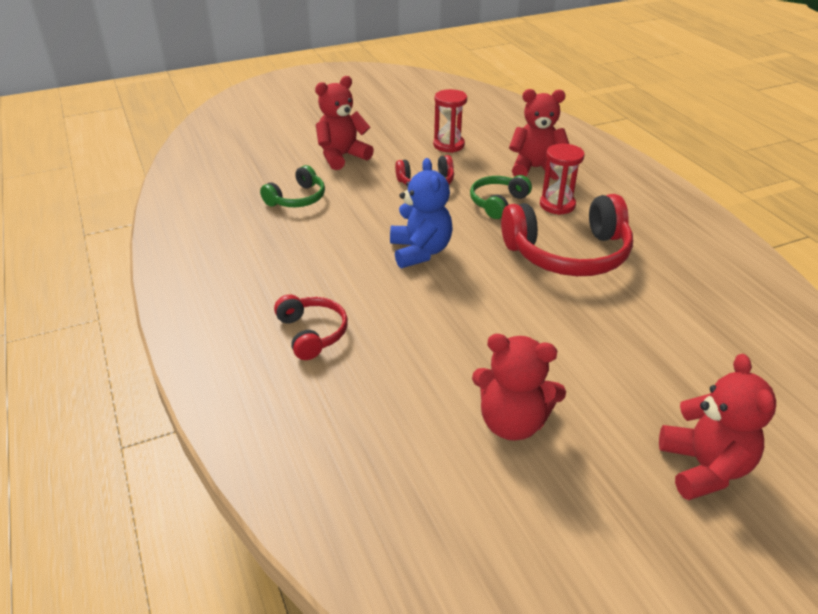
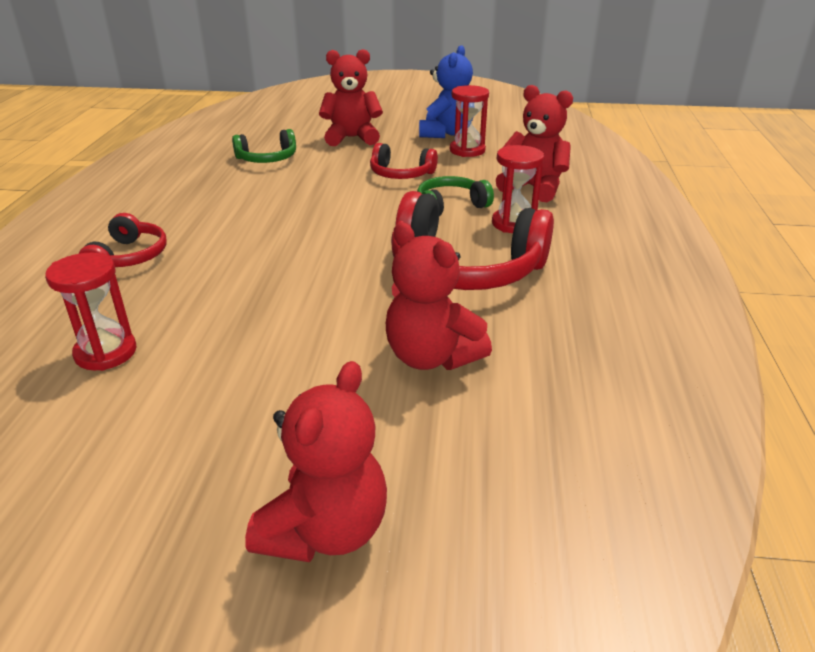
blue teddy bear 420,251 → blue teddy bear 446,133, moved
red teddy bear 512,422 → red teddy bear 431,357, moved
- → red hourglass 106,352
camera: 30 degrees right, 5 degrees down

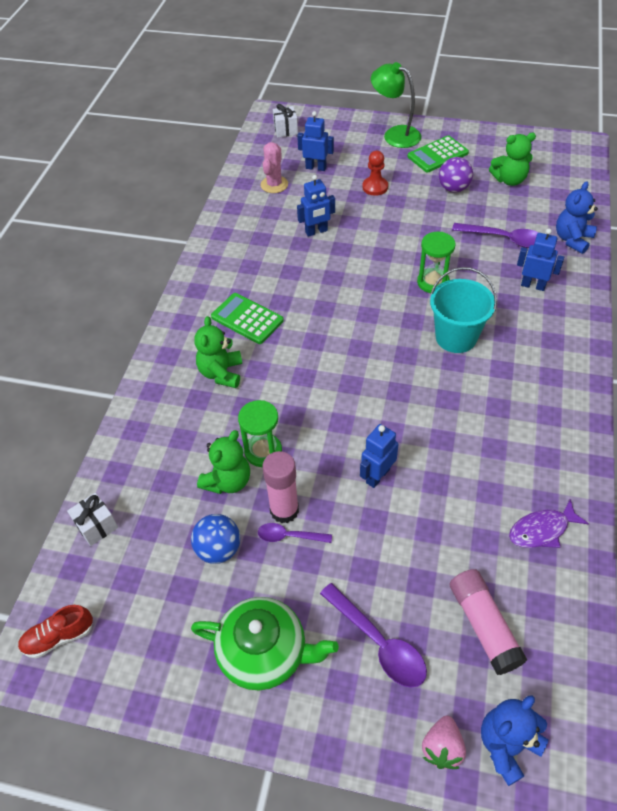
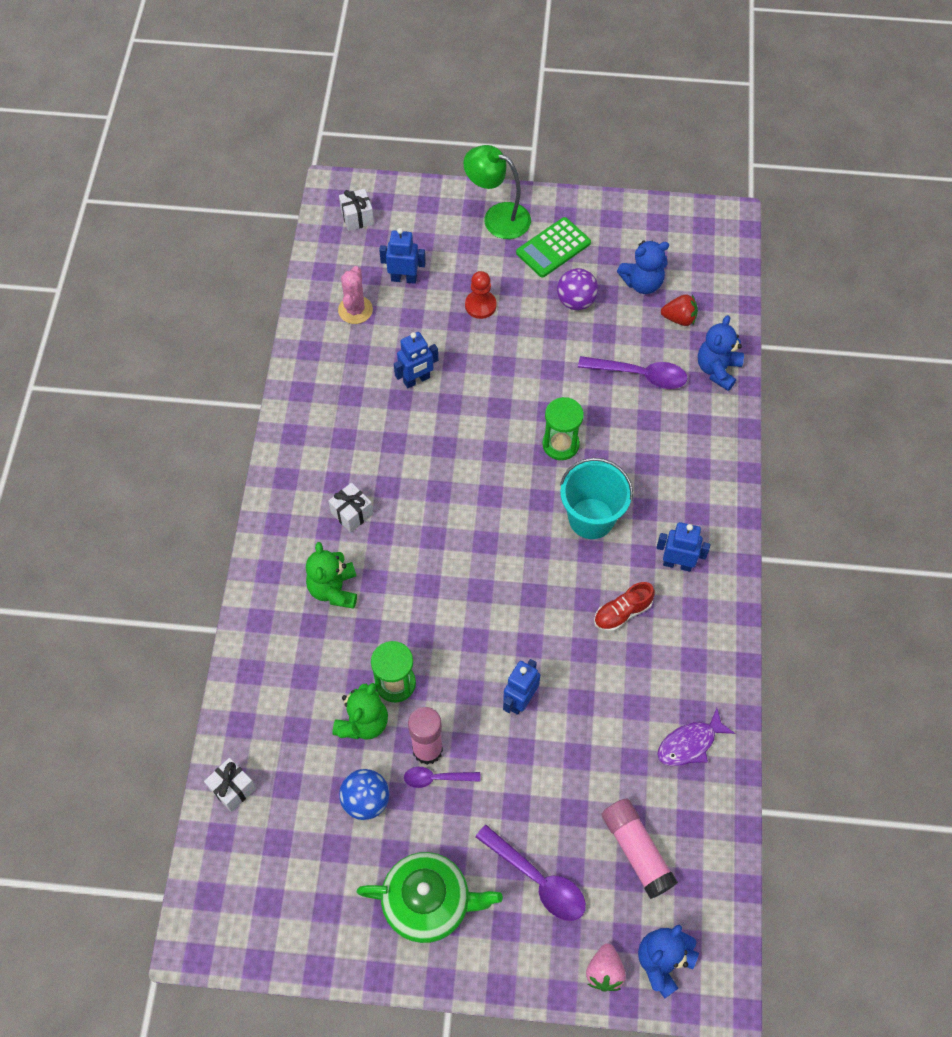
green teddy bear 509,180 → blue teddy bear 642,283
blue robot 533,285 → blue robot 677,564, moved
green calculator 247,319 → white gift 352,513
red shoe 59,637 → red shoe 622,613, moved
- → red strawberry 679,318
camera: 10 degrees left, 10 degrees up

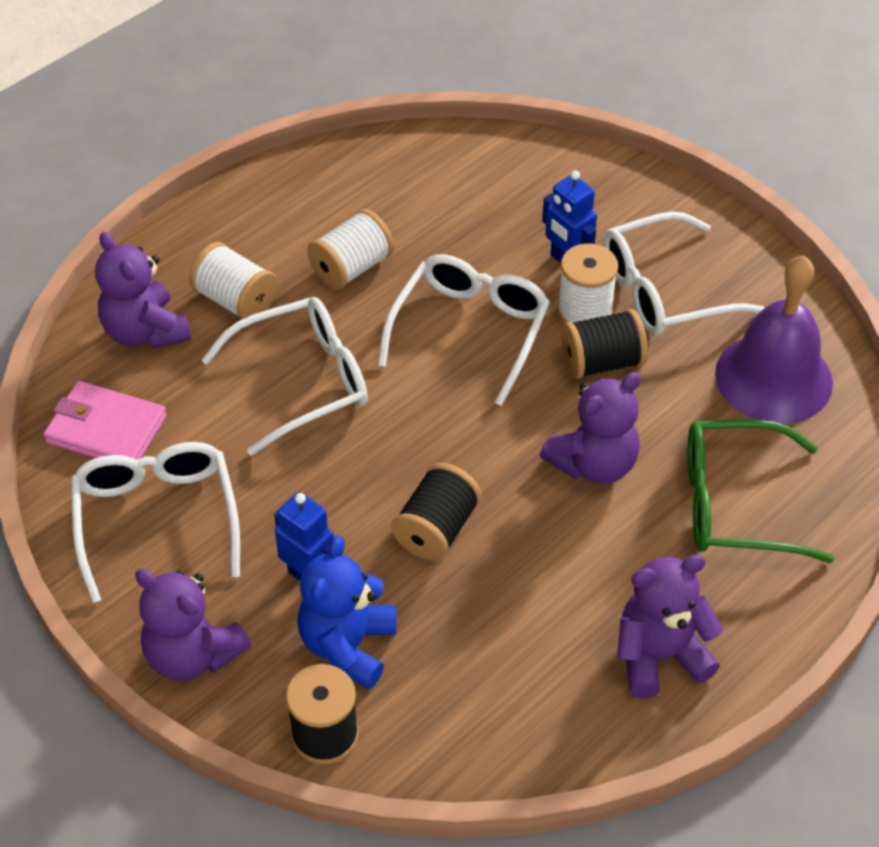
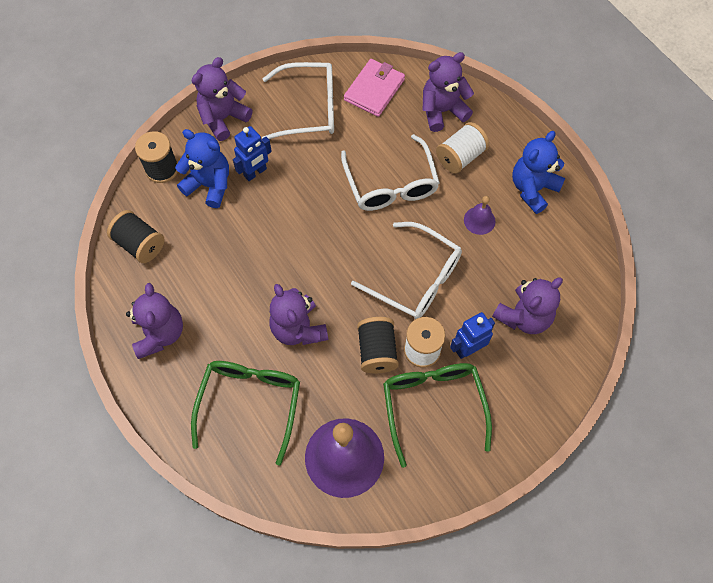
white spool 351,268 → purple bell 479,220
white glasses 664,291 → green glasses 433,405
black spool 436,529 → black spool 140,244, moved
- → blue teddy bear 533,189
- → purple teddy bear 523,316
camera: 100 degrees right, 15 degrees up

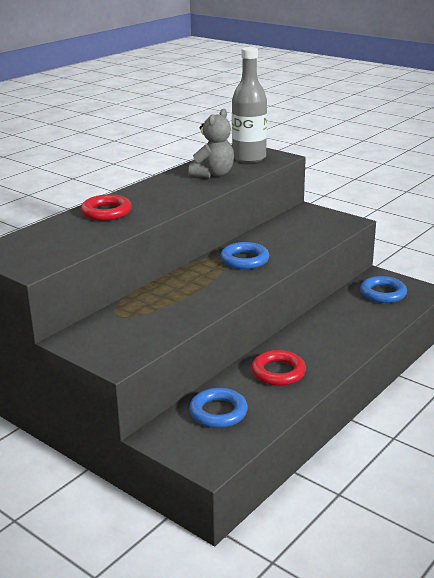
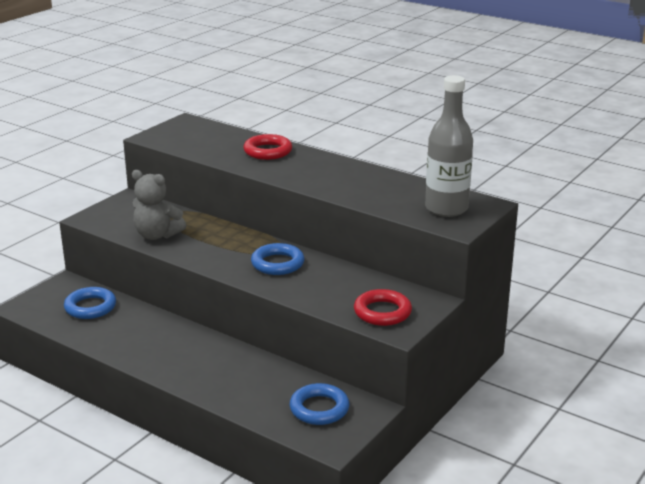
grey teddy bear 213,174 → grey teddy bear 157,235, moved
red ring 278,372 → red ring 382,312, moved
camera: 85 degrees right, 0 degrees up

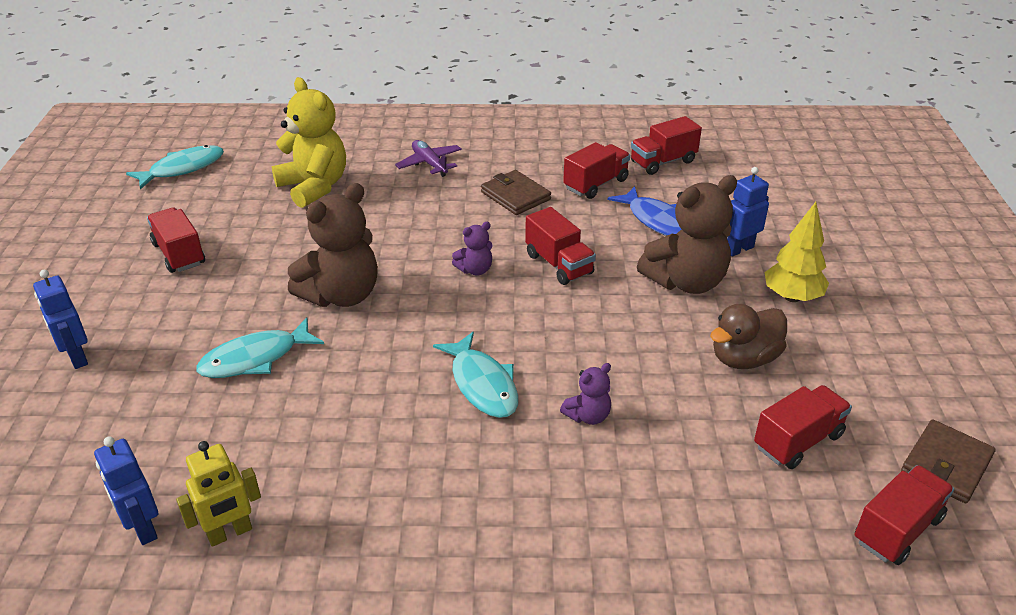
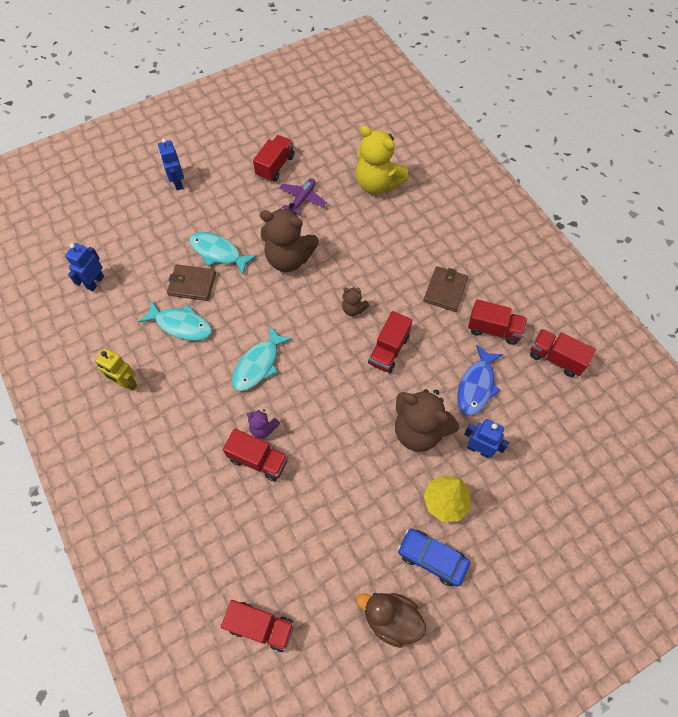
yellow teddy bear 314,187 → yellow teddy bear 377,184, 105 degrees clockwise
purple plane 429,164 → purple plane 302,199, moved
turquoise fish 183,169 → turquoise fish 181,325, moved
purple teddy bear 475,270 → brown teddy bear 353,309
blue robot 76,357 → blue robot 177,183, 45 degrees counterclockwise
brown duck 744,358 → brown duck 391,619, moved
red truck 798,441 → red truck 258,460, moved
brown wallet 946,464 → brown wallet 192,284, moved
yellow robot 230,533 → yellow robot 126,383, moved
- → blue car 432,558
camera: 60 degrees right, 25 degrees up

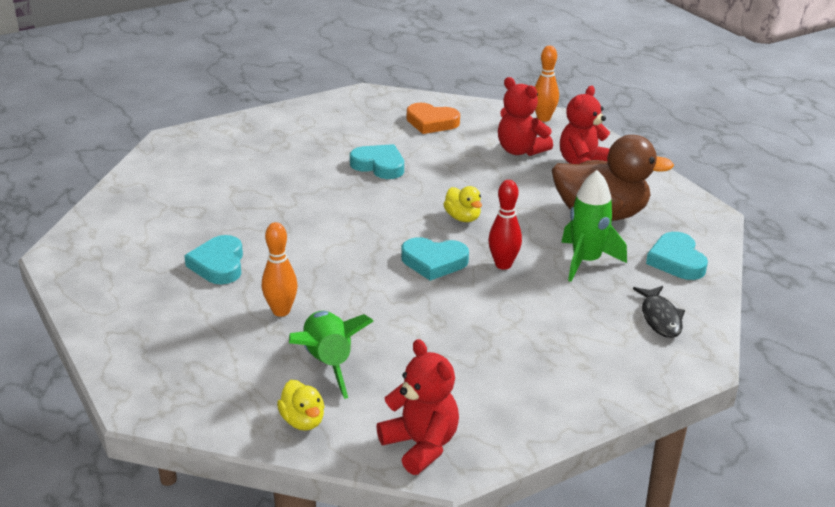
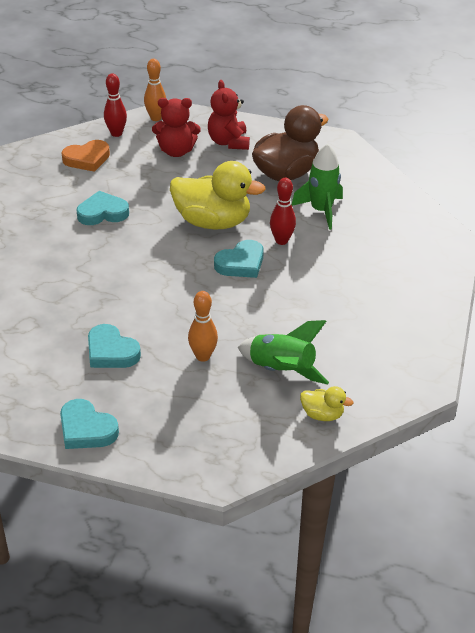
yellow duck 463,218 → yellow duck 213,222, x2.20
turquoise heart 676,261 → turquoise heart 86,429, moved
black fish 660,318 → -
red teddy bear 421,445 → -
- → red bowling pin 116,133
camera: 45 degrees left, 10 degrees up

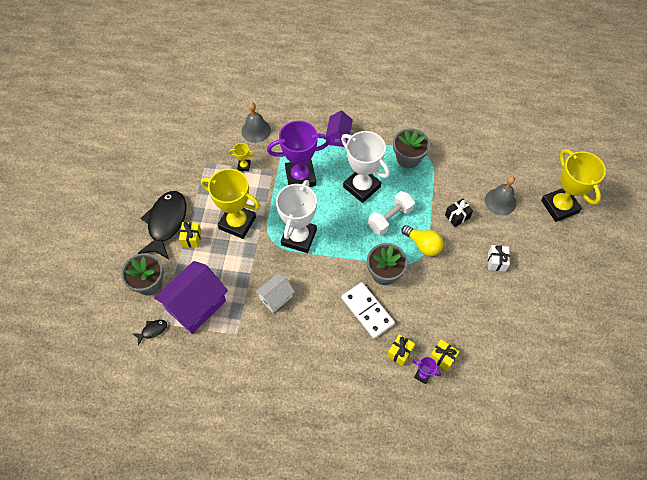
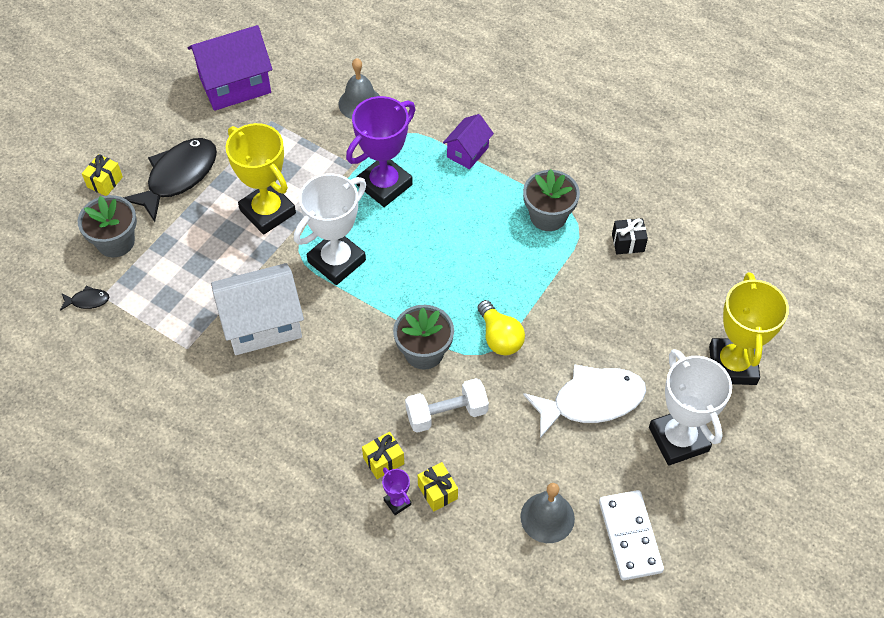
purple trophy 300,177 → purple trophy 384,185, 60 degrees counterclockwise
white trophy 361,187 → white trophy 678,439, moved
yellow trophy 244,166 → -
grey bell 500,201 → grey bell 547,517, moved
white dumbbell 390,218 → white dumbbell 446,413, moved
black gift 457,216 → black gift 628,243, moved
yellow gift 191,238 → yellow gift 105,182, moved
white gift 496,261 → white fish 591,401
purple house 196,305 → purple house 235,85, moved
white house 276,297 → white house 262,324, x1.80
white domino 367,311 → white domino 630,536, moved
camera: 25 degrees right, 5 degrees down

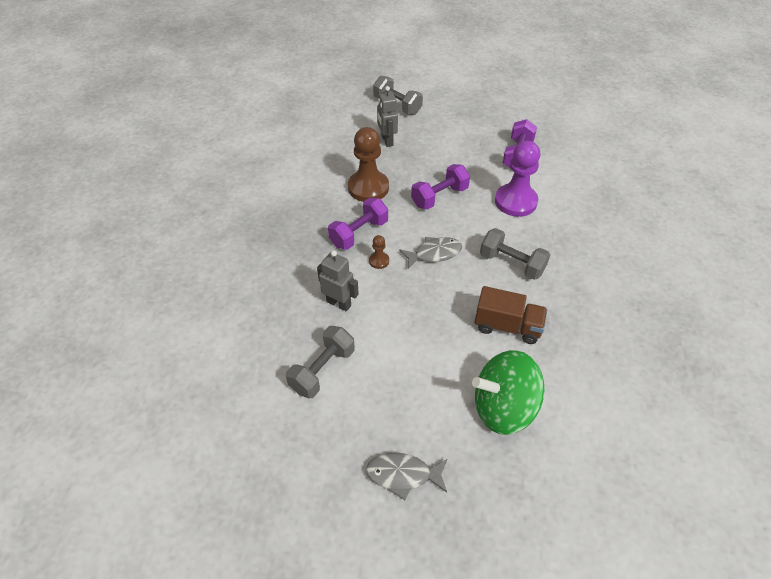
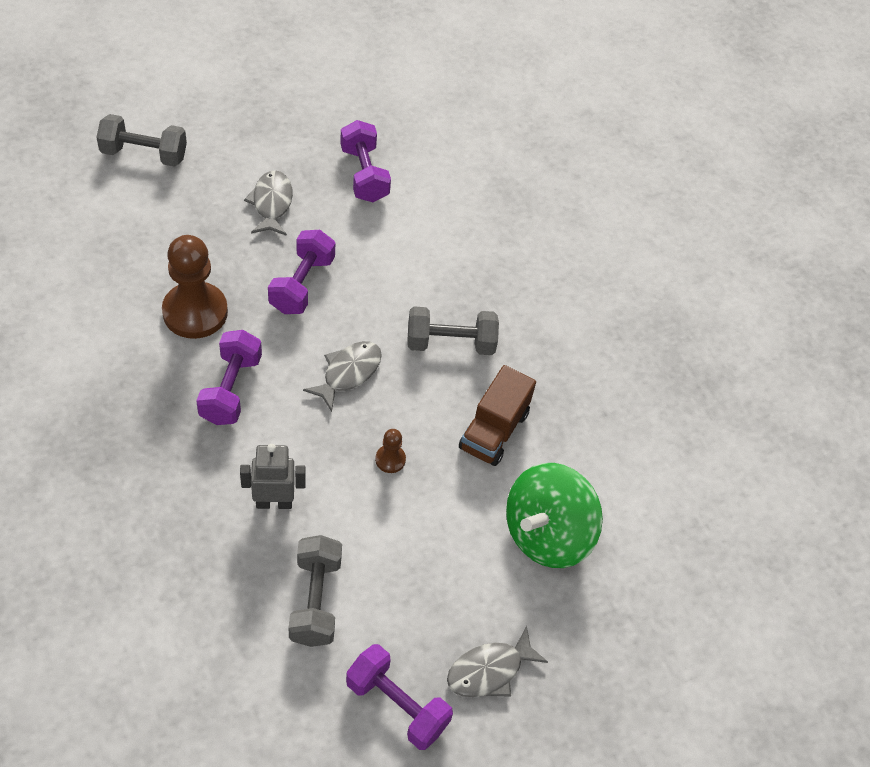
grey robot 387,141 → -
purple pawn 515,201 → -
brown pawn 379,261 → brown pawn 390,459, moved
brown truck 507,326 → brown truck 494,431, 135 degrees clockwise
- → grey fish 271,203
- → purple dumbbell 397,705
camera: 40 degrees left, 5 degrees up

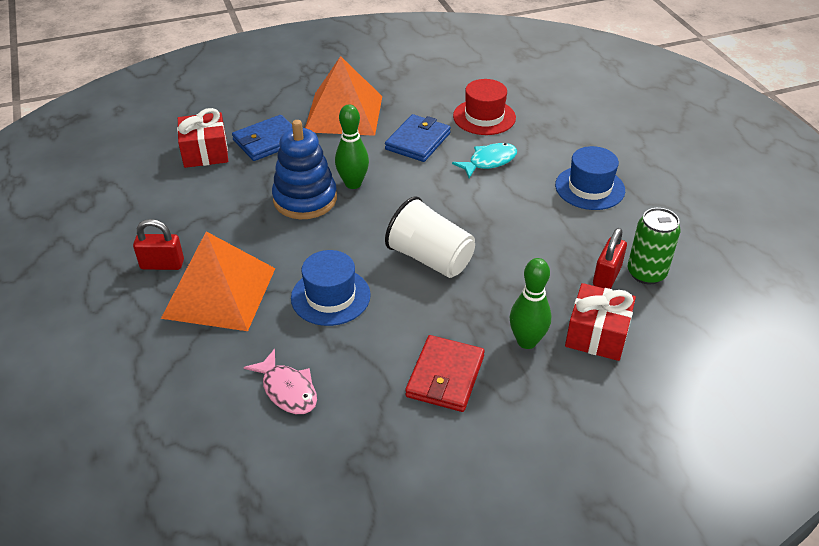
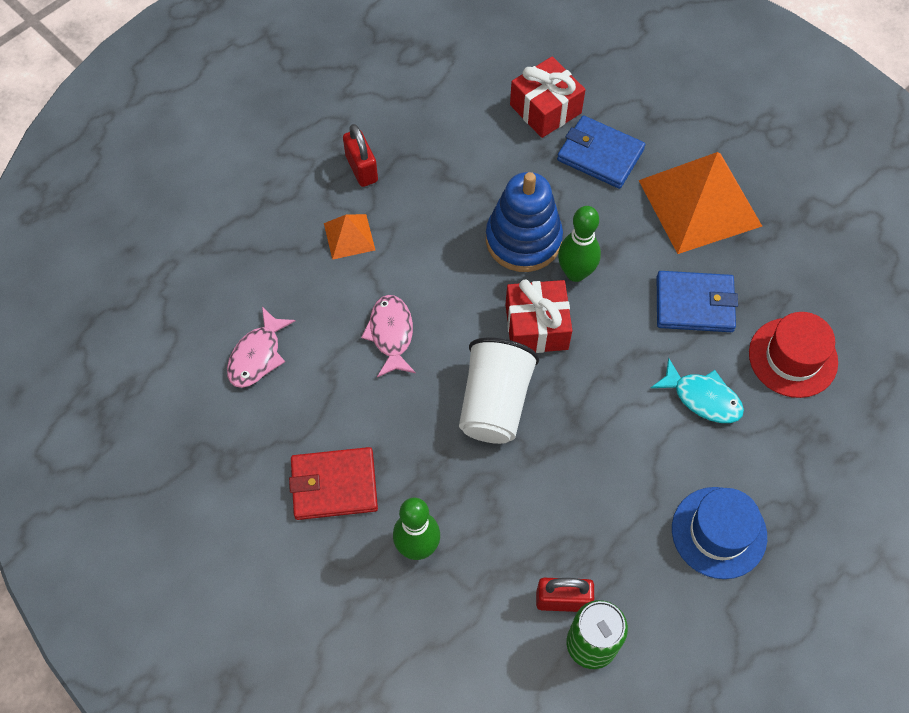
orange pyramid 219,292 → orange pyramid 349,236, x0.47
blue hat 330,296 → pink fish 391,334
red gift 597,334 → red gift 536,327, moved
camera: 65 degrees right, 20 degrees up

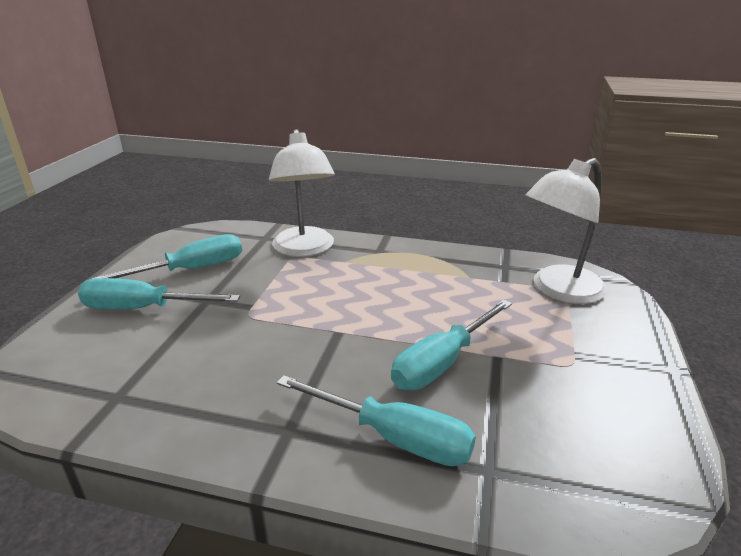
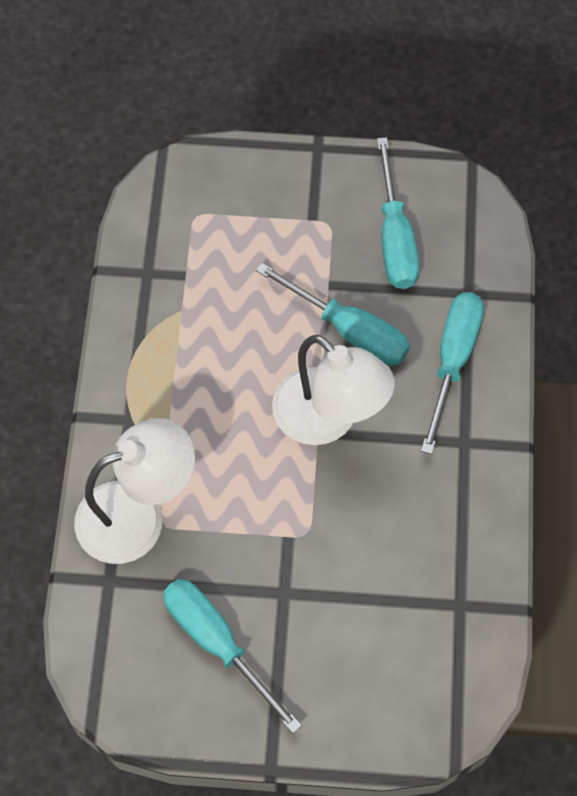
white lamp 558,290 → white lamp 328,419, moved
turquoise screwdriver 143,308 → turquoise screwdriver 395,238, moved
camera: 100 degrees left, 35 degrees up

